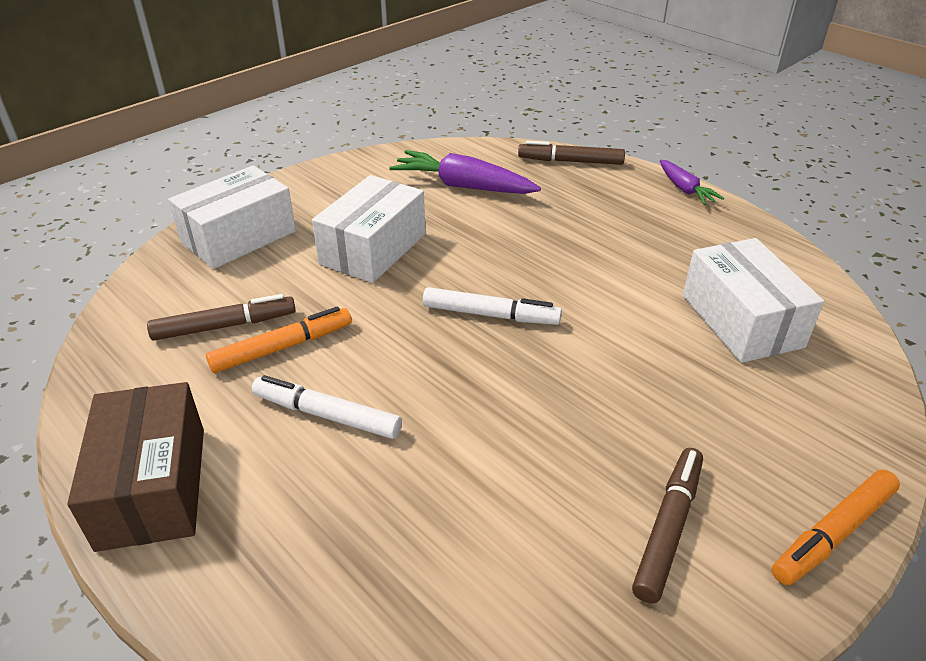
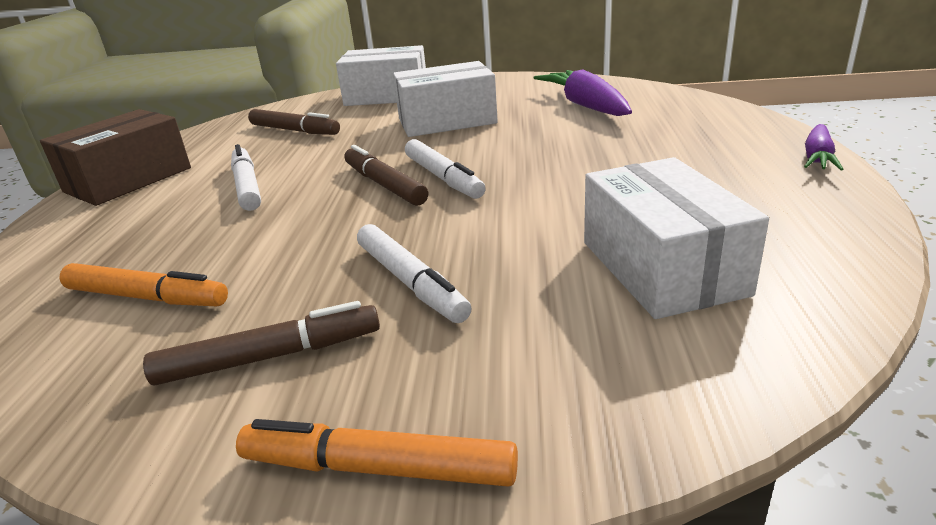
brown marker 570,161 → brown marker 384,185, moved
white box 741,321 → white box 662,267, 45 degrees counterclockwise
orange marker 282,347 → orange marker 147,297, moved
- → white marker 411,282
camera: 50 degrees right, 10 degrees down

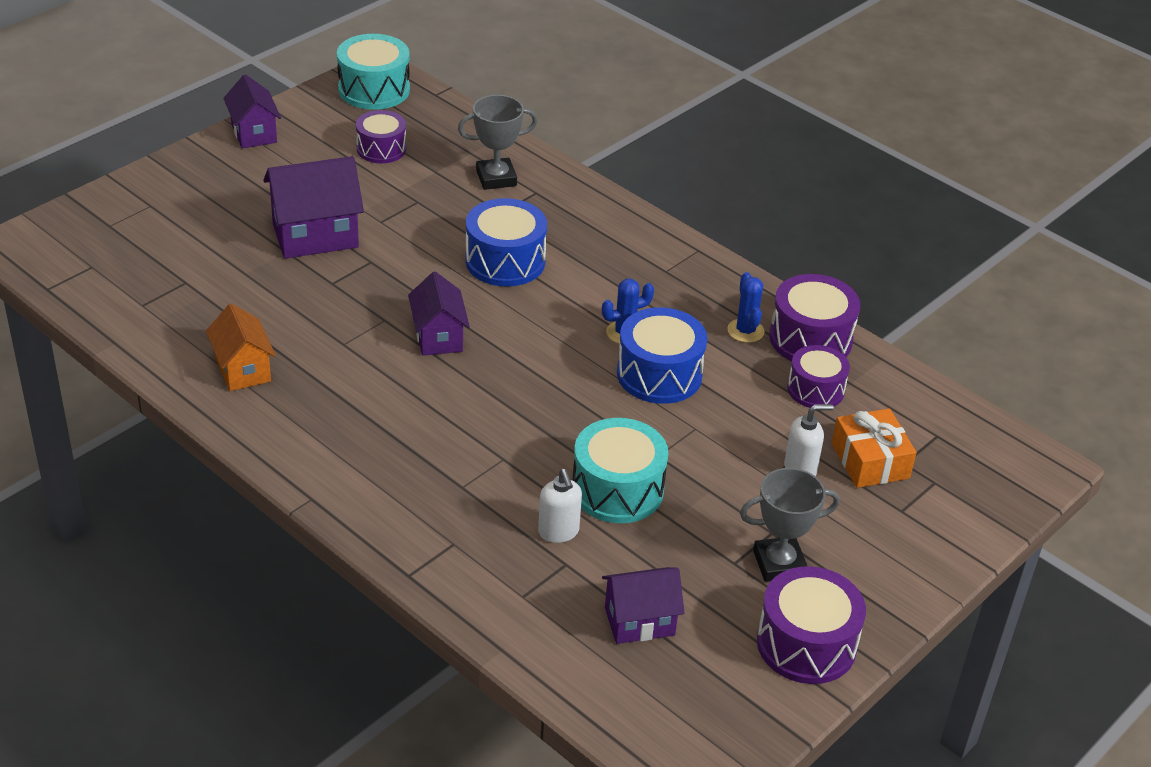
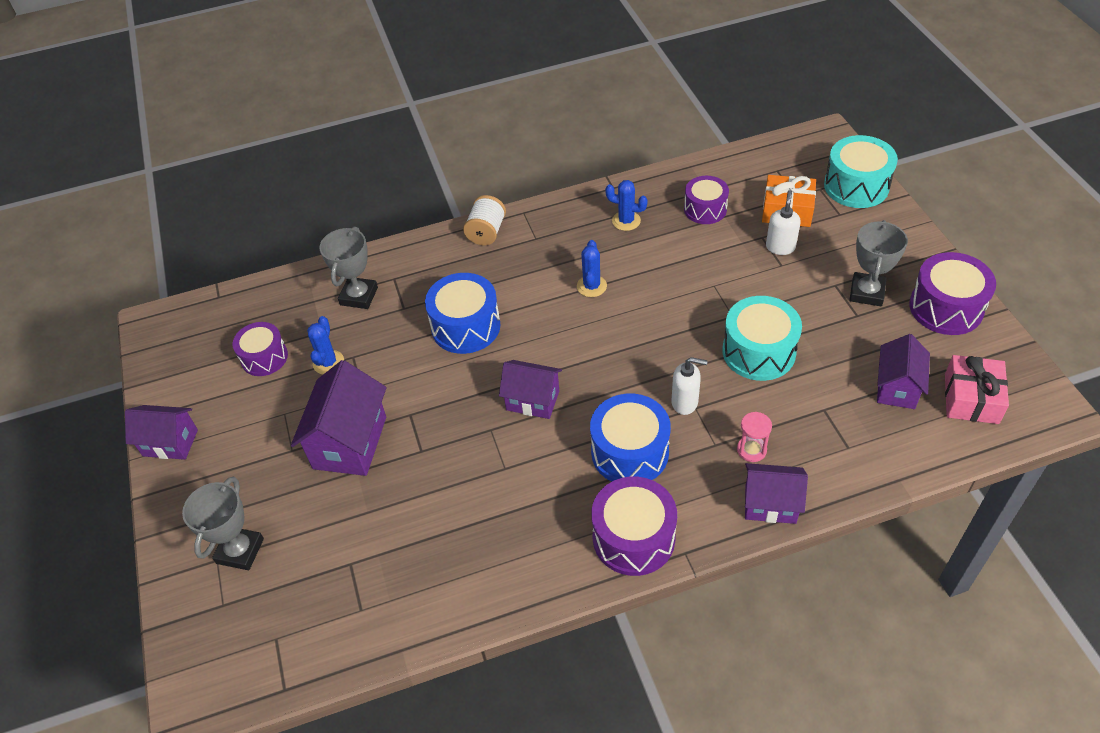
turquoise drum 374,89 → turquoise drum 856,186, moved
purple drum 810,339 → purple drum 633,538, moved
orange house 243,370 → -
blue drum 659,374 → blue drum 630,452, moved
white soap dispenser 558,532 → white soap dispenser 685,402, moved
- → white spool 486,232
- → blue cactus 328,362
- → pink gift 971,398
- → pink hourglass 751,450
- → purple house 770,504
- → grey trophy 240,551
camera: 55 degrees left, 10 degrees up

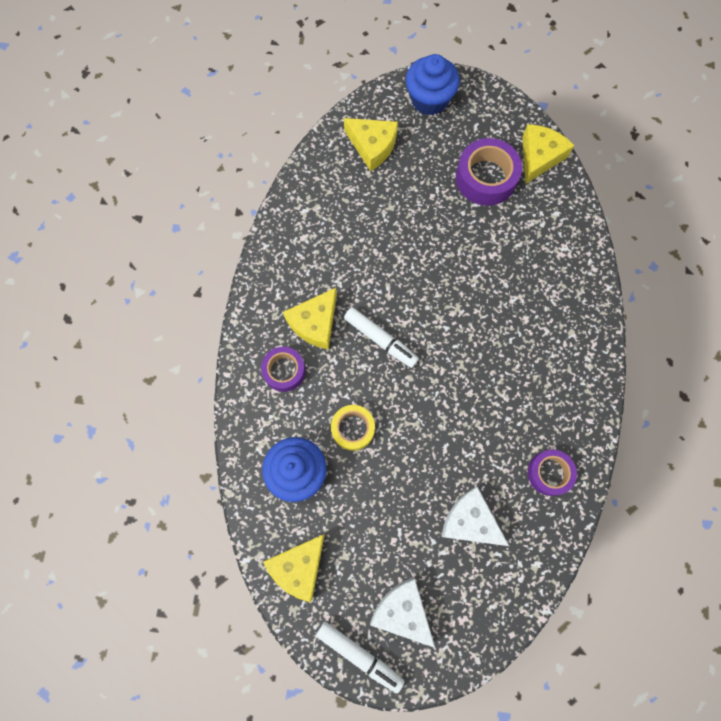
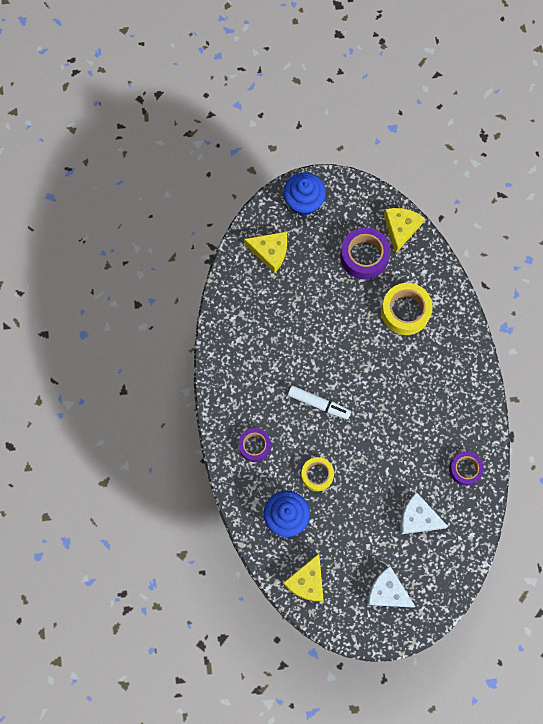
yellow cheese 315,323 → -
white marker 359,655 → -
- → yellow tape 405,311
camera: 15 degrees left, 0 degrees up

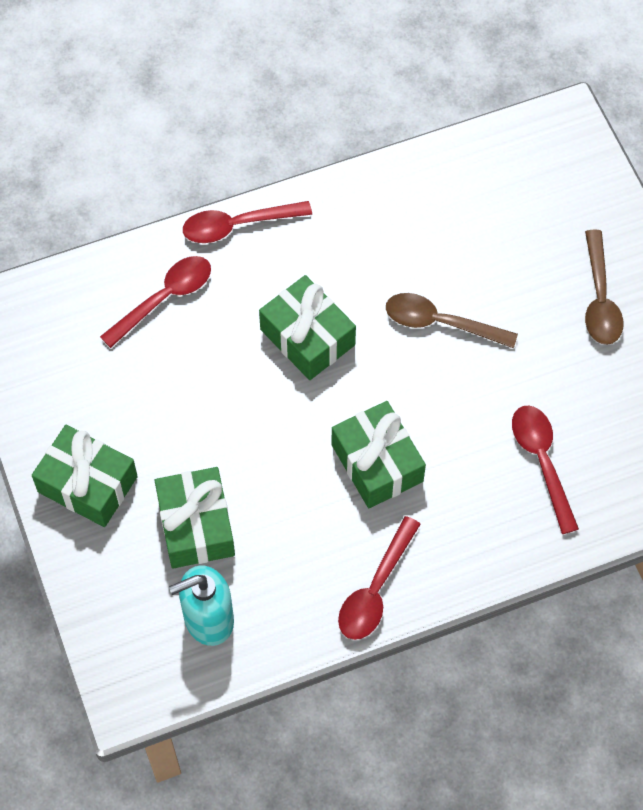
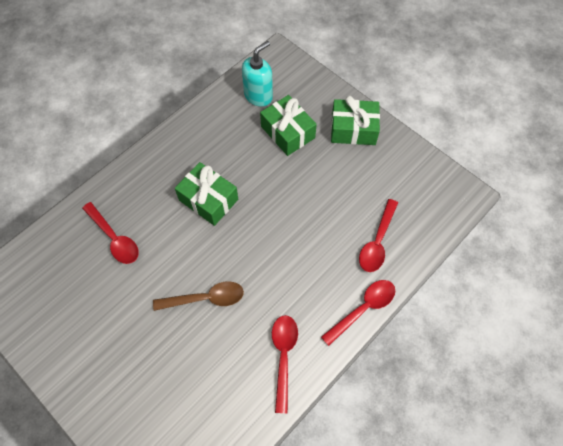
brown spoon 599,298 → -
green gift 307,337 → -
red spoon 376,589 → red spoon 283,357, moved
camera: 155 degrees right, 0 degrees up

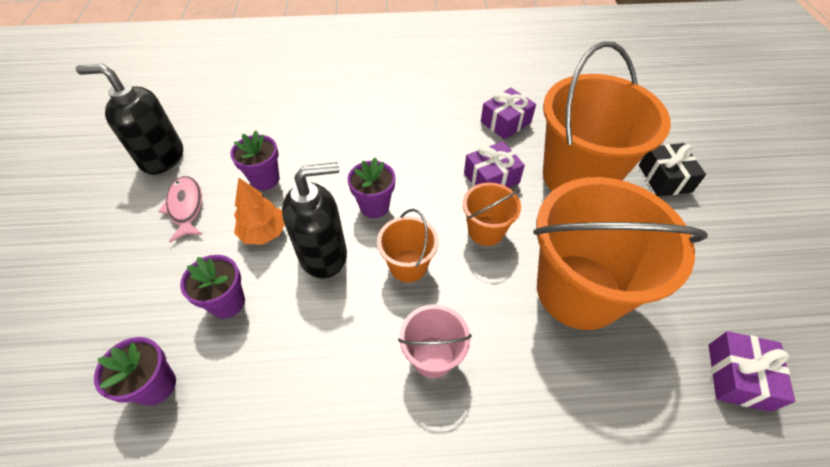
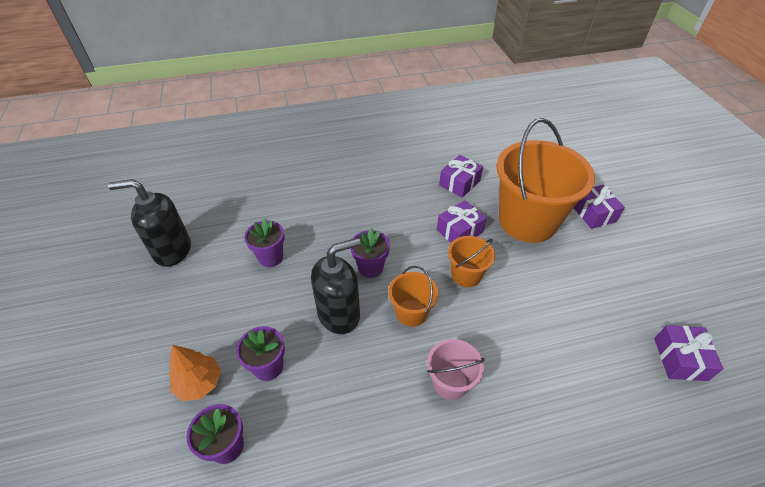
black gift 664,178 → purple gift 593,213
pink fish 186,207 → -
orange bucket 578,291 → -
orange tree 264,233 → orange tree 199,383, moved
camera: 10 degrees left, 5 degrees down

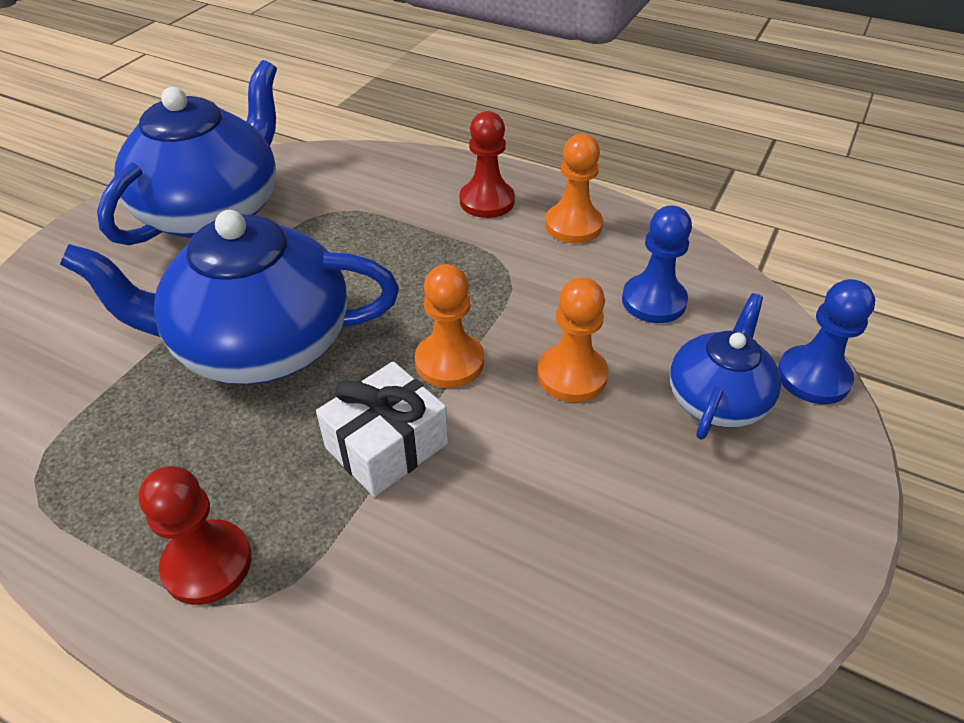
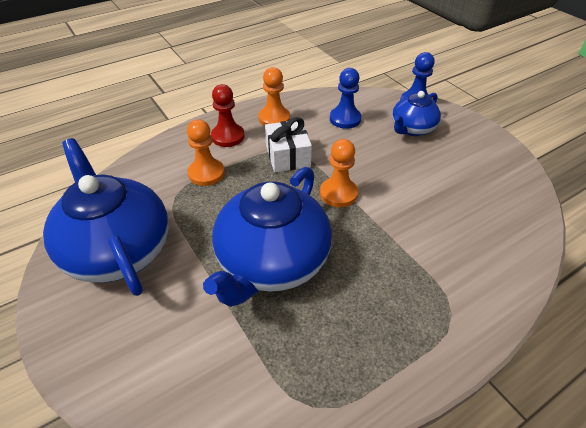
orange pawn 572,375 → orange pawn 206,173, moved
blue teapot 717,399 → blue teapot 412,129, 105 degrees counterclockwise
white gift 386,445 → white gift 287,156, moved
red pawn 207,564 → -
camera: 60 degrees left, 0 degrees up

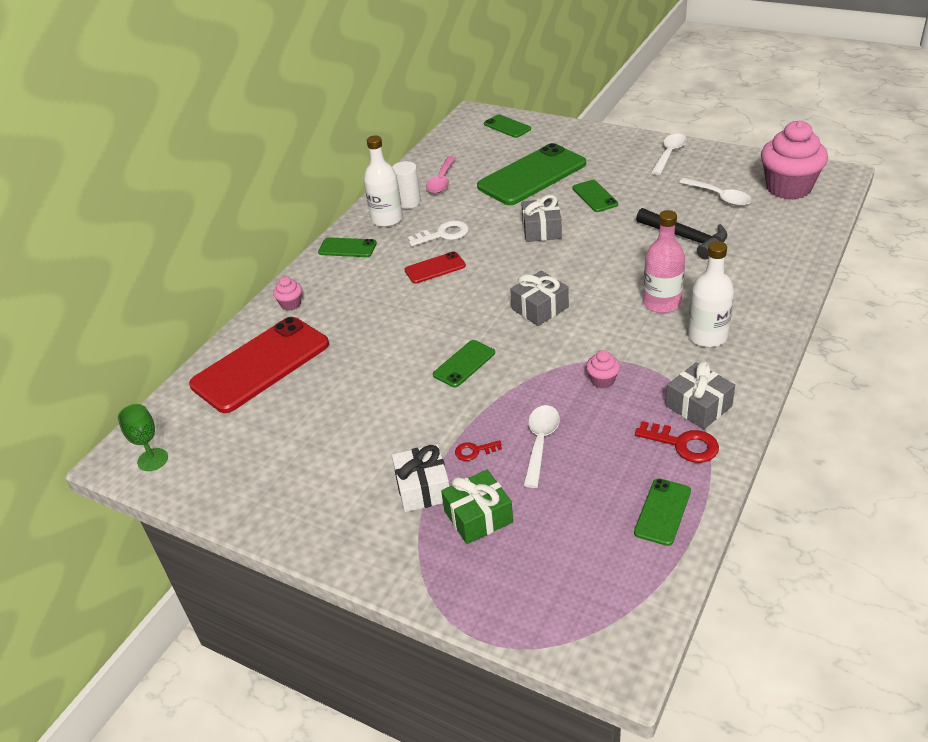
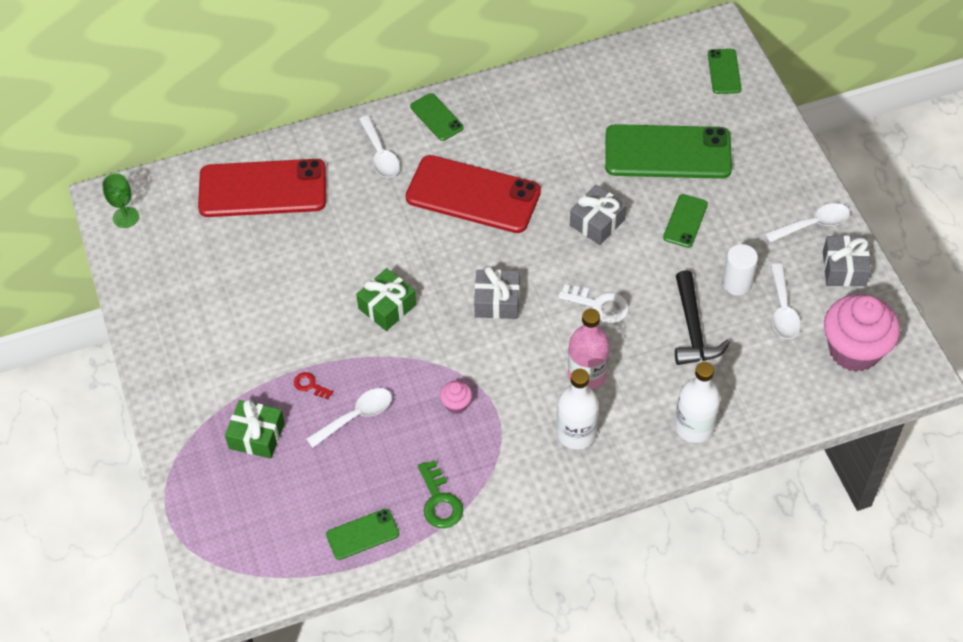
white bottle 387,219 → white bottle 694,426, moved
pink spoon 441,181 → -
white cylinder 408,202 → white cylinder 737,283, moved
white key 443,234 → white key 599,305, moved
red phone 435,268 → red phone 473,195, x2.11
pink cupcake 291,304 → -
green phone 464,364 → green gift 387,307
grey gift 698,406 → grey gift 844,268, moved
red key 683,444 → green key 439,501
white gift 423,488 → -
- → white spoon 380,154
camera: 40 degrees right, 15 degrees up

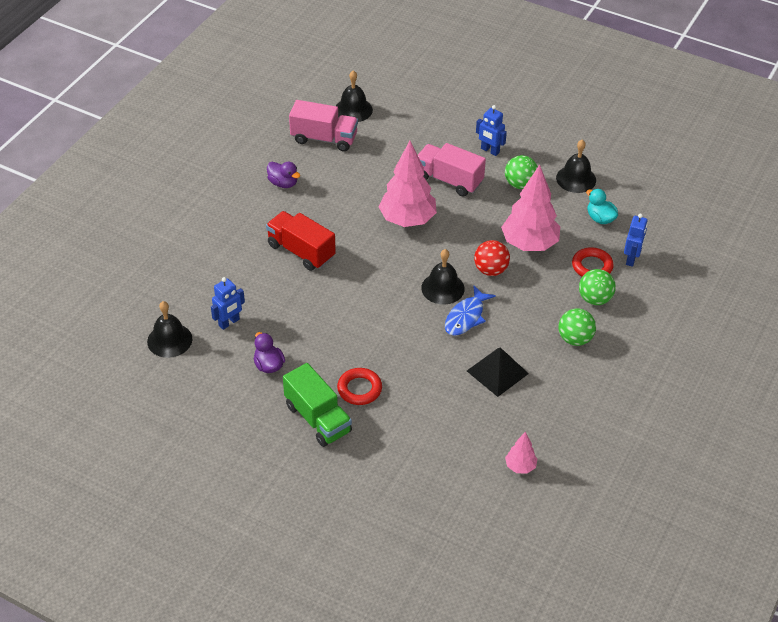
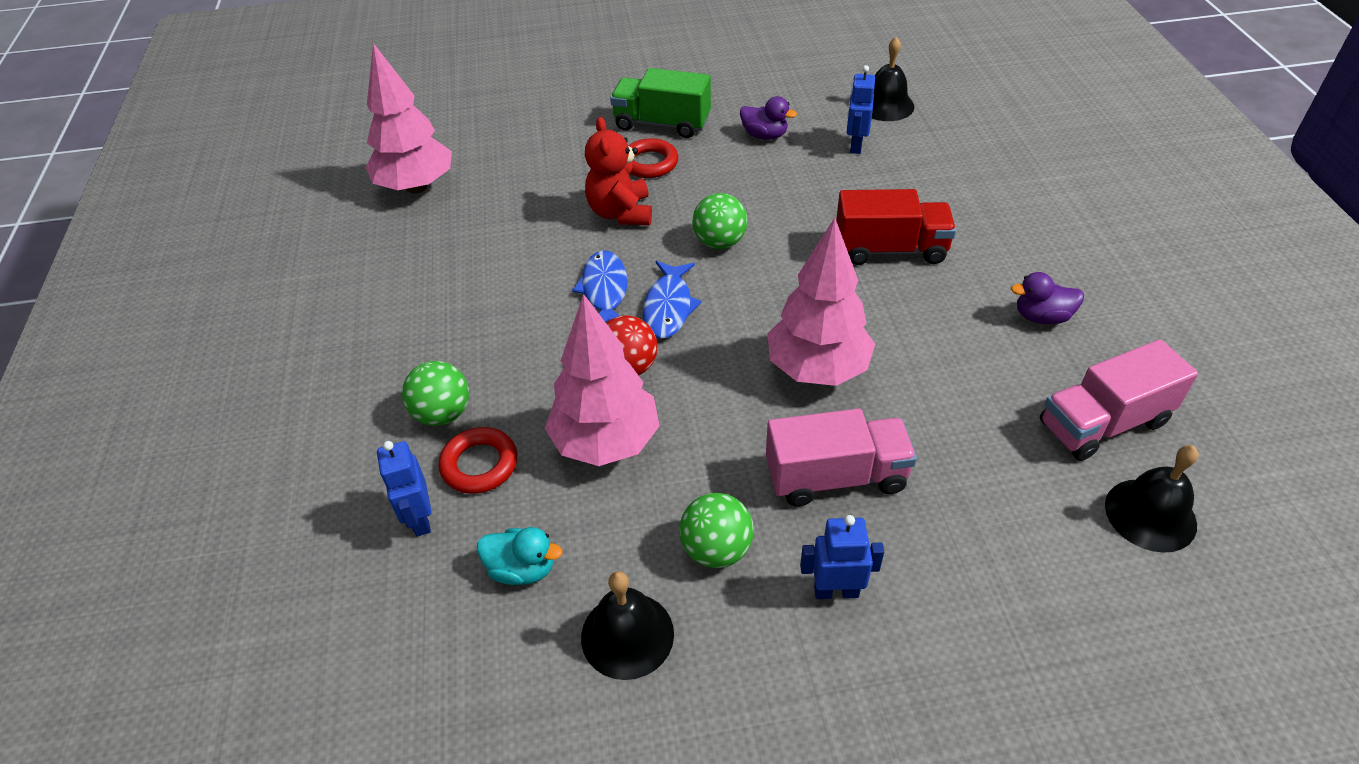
black bell 442,288 → blue fish 669,307
green ball 575,339 → green ball 720,242, moved
black pyramid 497,372 → -
pink tree 520,466 → pink tree 416,187, x2.10
- → red teddy bear 621,213
camera: 145 degrees right, 0 degrees up

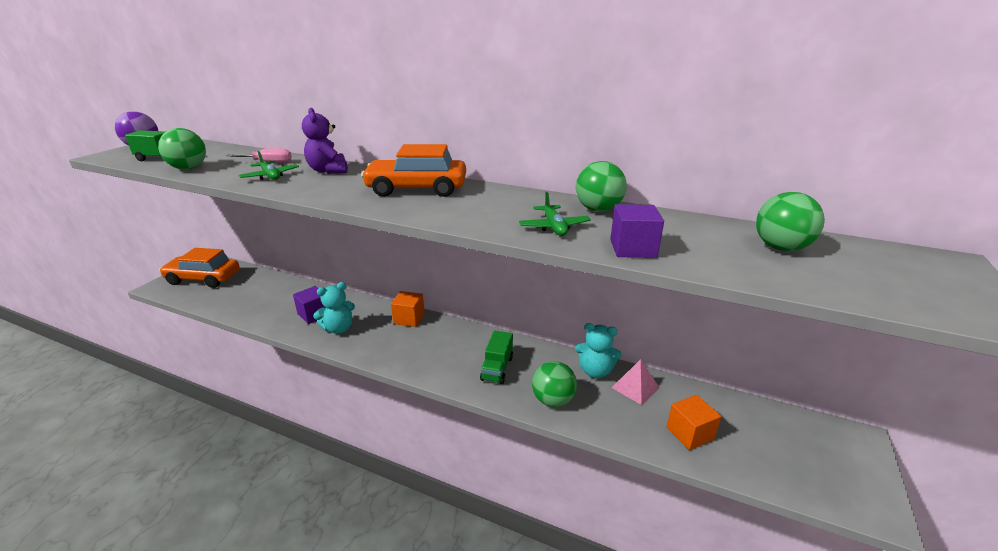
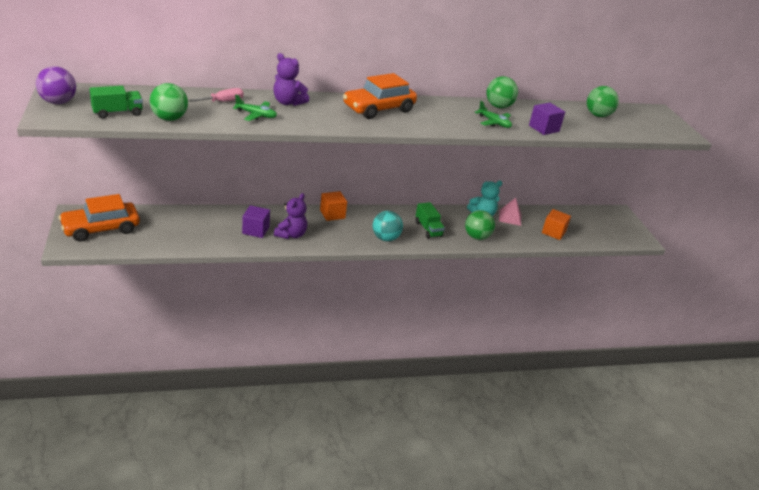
turquoise teddy bear 338,328 → purple teddy bear 291,235
- → turquoise ball 385,238
camera: 40 degrees left, 5 degrees up

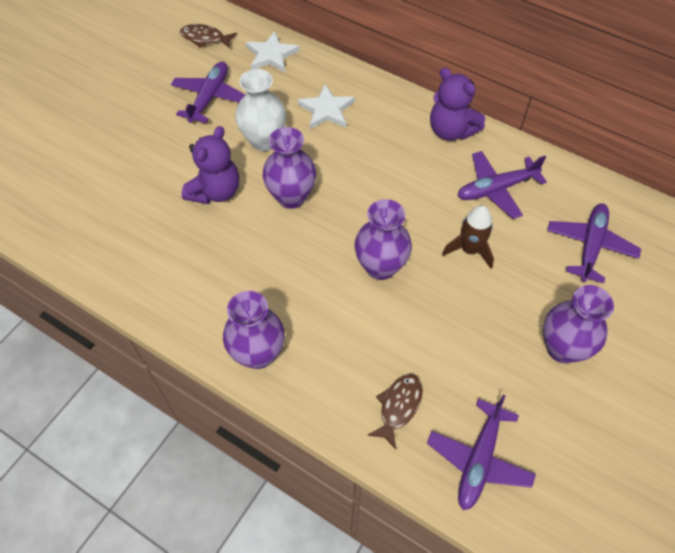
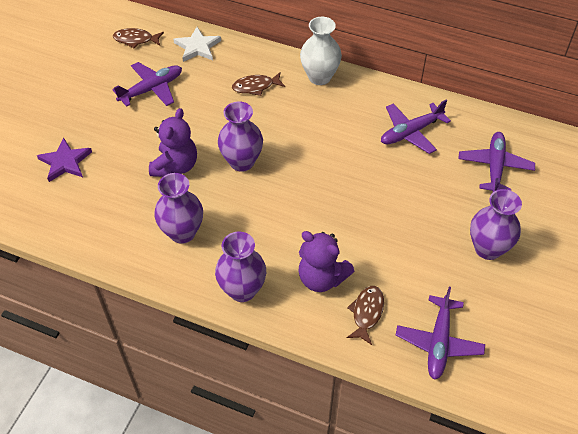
purple plane 210,97 → purple plane 152,89, 45 degrees clockwise
purple teddy bear 451,130 → purple teddy bear 321,278, moved
white vase 264,140 → white vase 319,77, moved
white star 326,110 → brown fish 255,87
purple vase 380,267 → purple vase 182,232, moved
brown rocket 470,250 → -
- → purple star 65,162
camera: 10 degrees left, 5 degrees down

